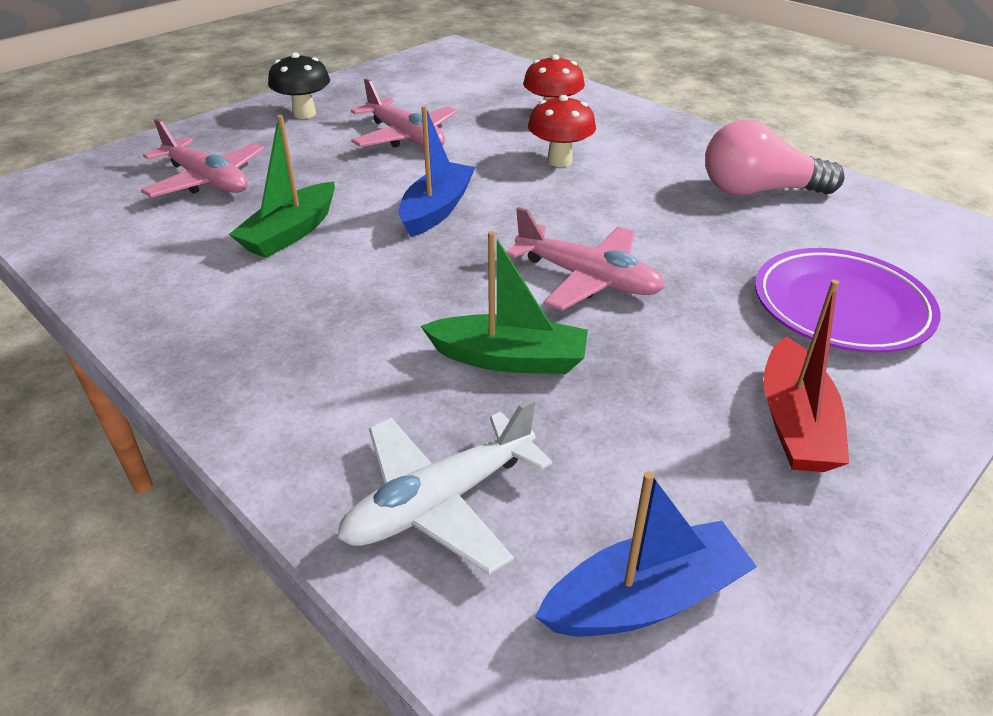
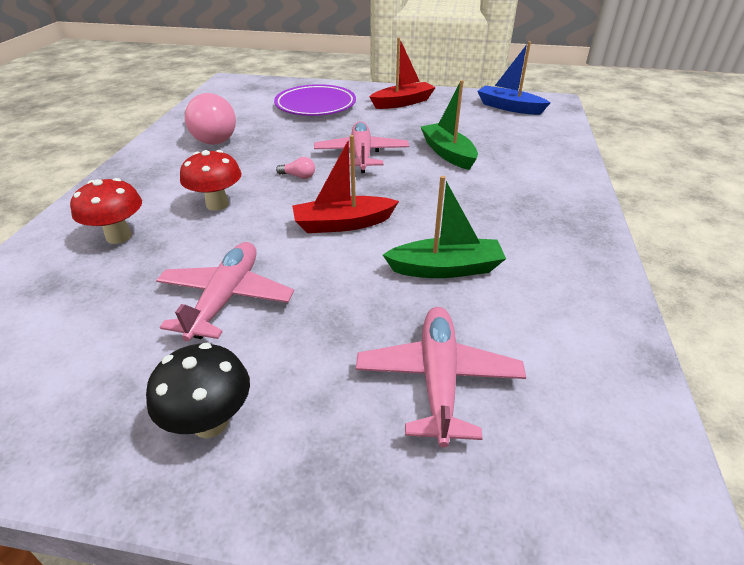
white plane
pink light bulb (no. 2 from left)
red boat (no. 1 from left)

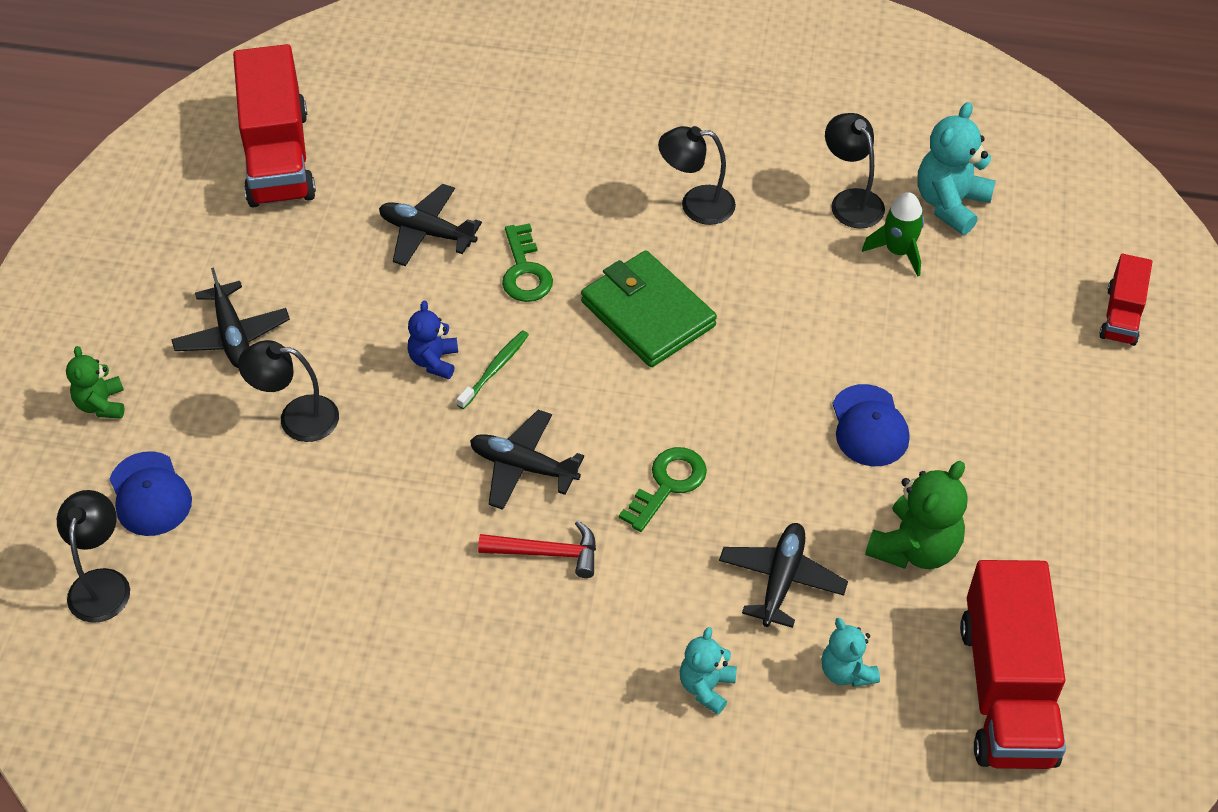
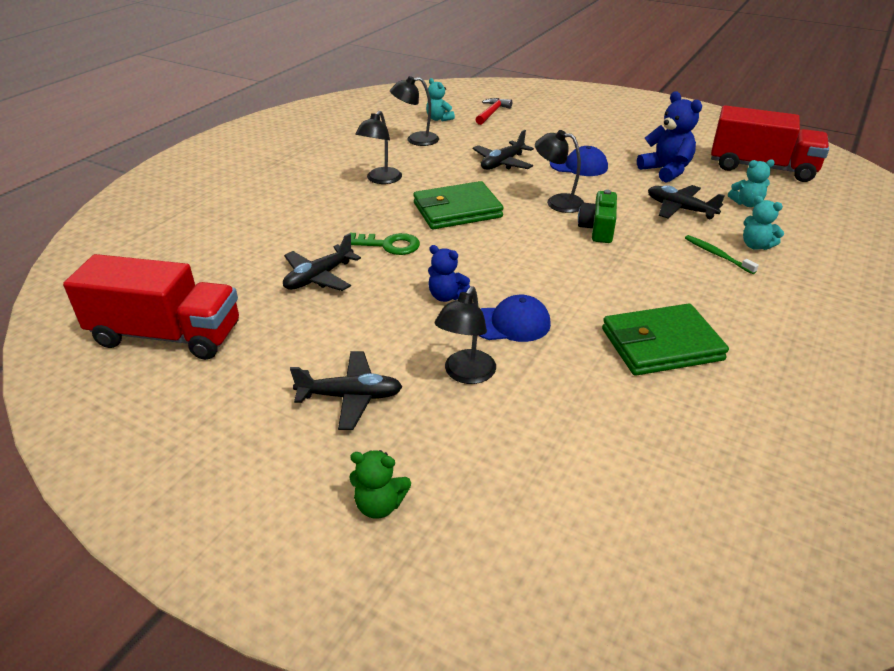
green rocket
red truck (no. 3 from left in the first image)
green wallet (no. 2 from left)
black lamp (no. 4 from left)
blue cap (no. 1 from left)
green toothbrush
black plane (no. 3 from left)
red hammer
green camera
blue teddy bear (no. 2 from left)
turquoise teddy bear (no. 1 from left)

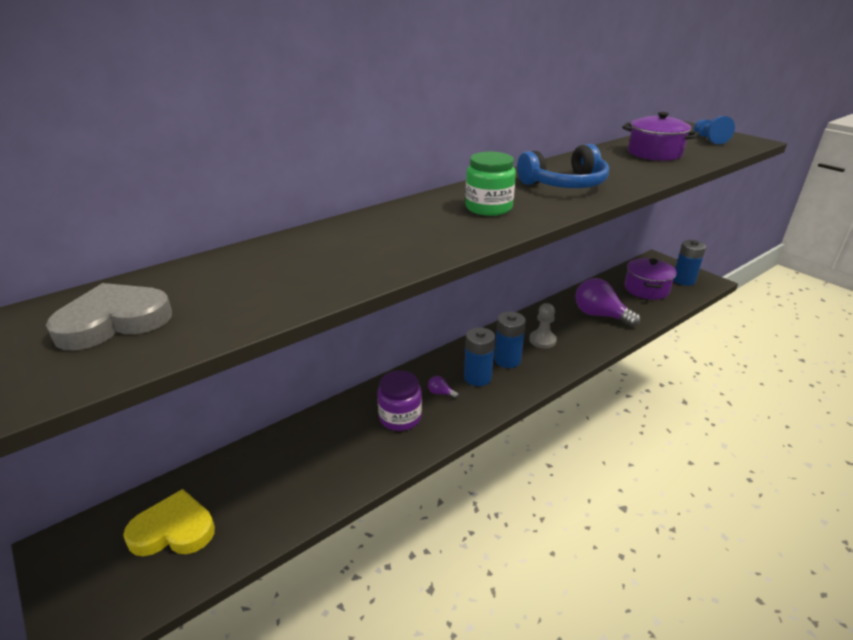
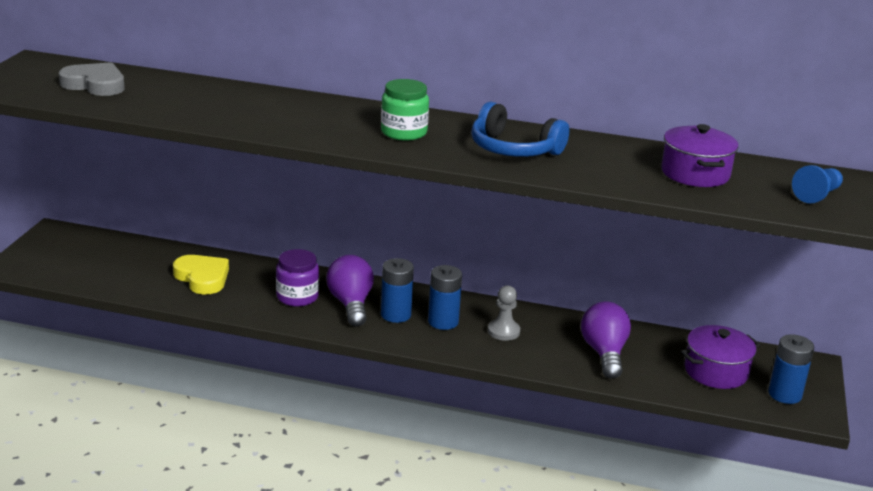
yellow heart
purple light bulb (no. 1 from left)

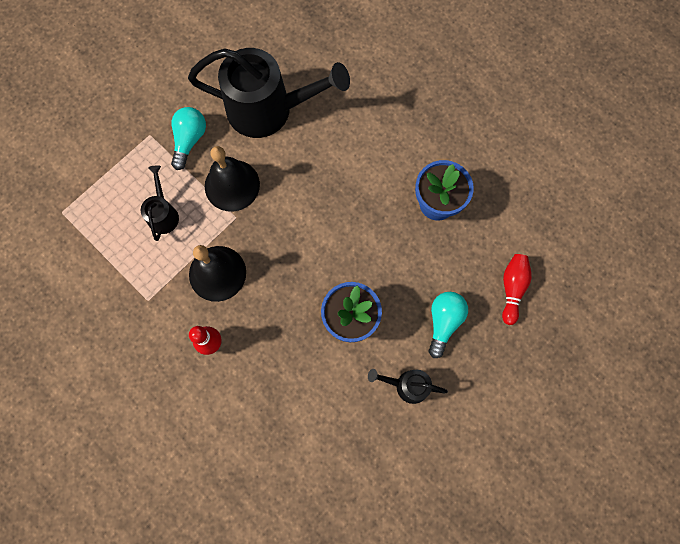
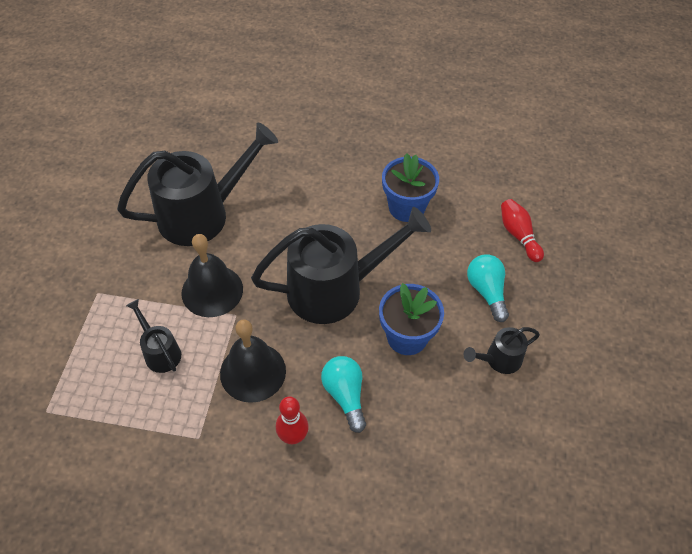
black watering can (no. 3 from left)
turquoise light bulb (no. 1 from left)

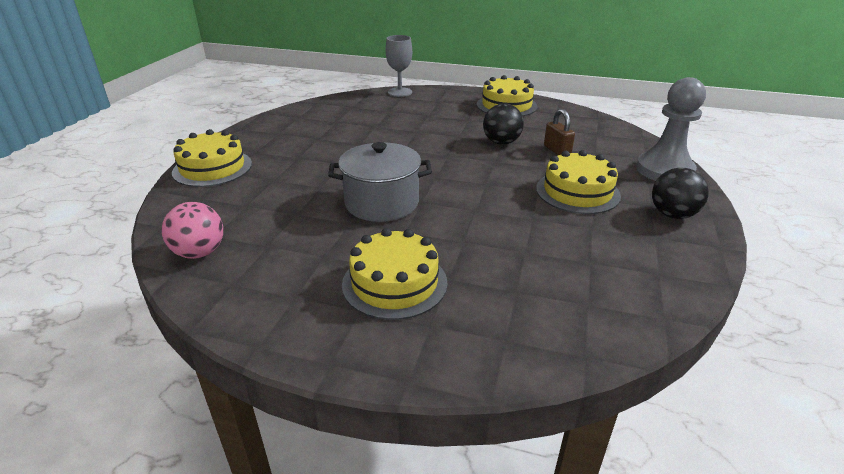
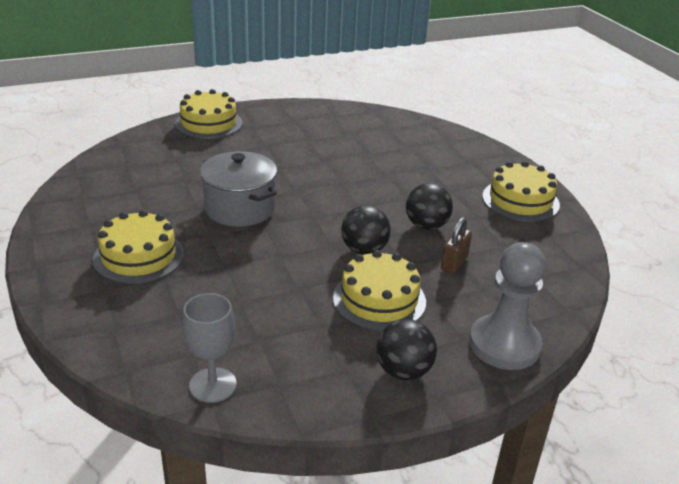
pink ball
black ball (no. 1 from left)
grey goblet

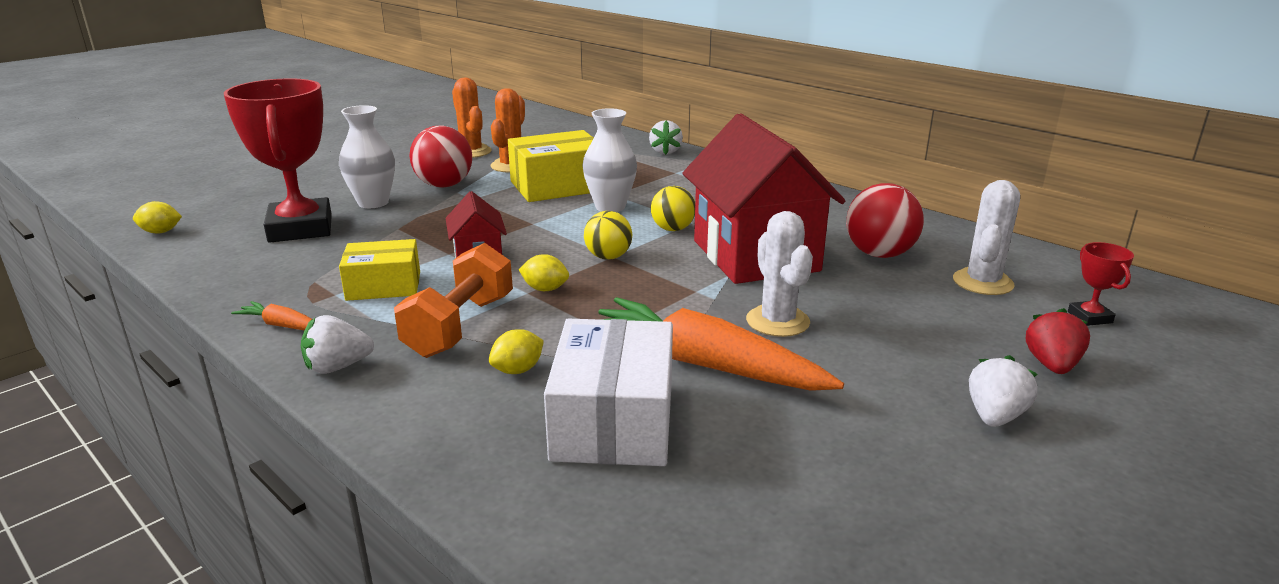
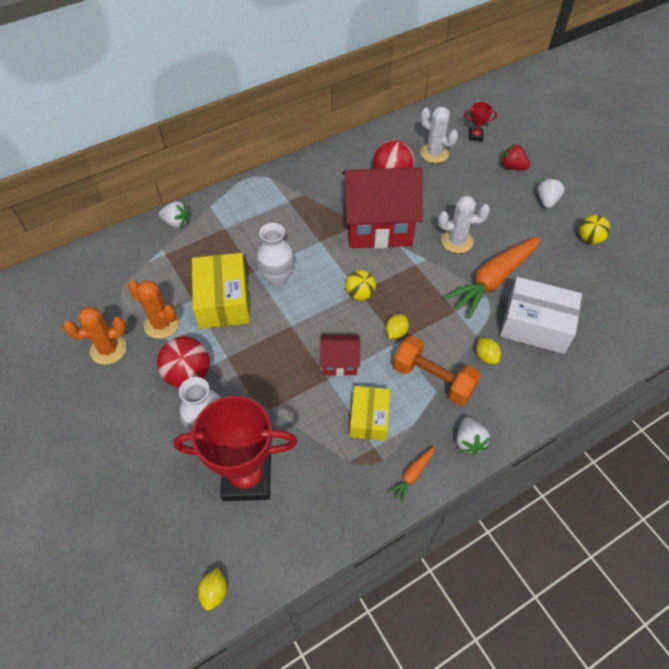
yellow ball (no. 2 from left)
white strawberry (no. 3 from left)

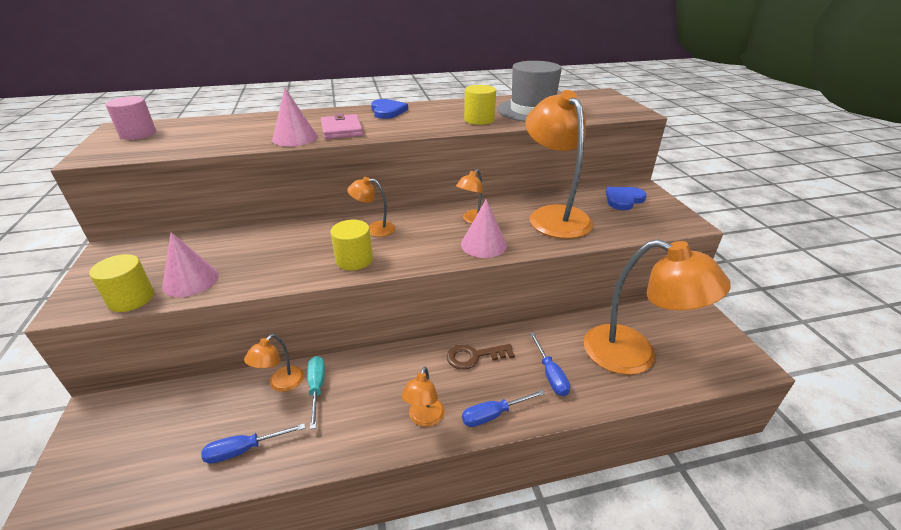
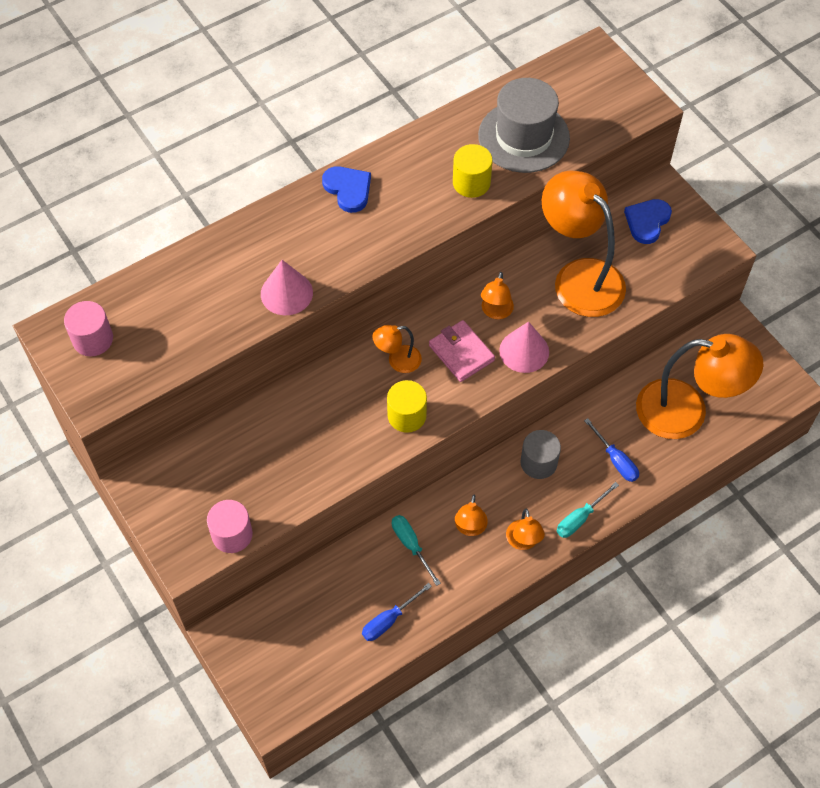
pink cone (no. 1 from left in the first image)
orange lamp (no. 2 from left)
pink wallet
grey cylinder
pink cylinder (no. 2 from left)
turquoise screwdriver (no. 2 from left)

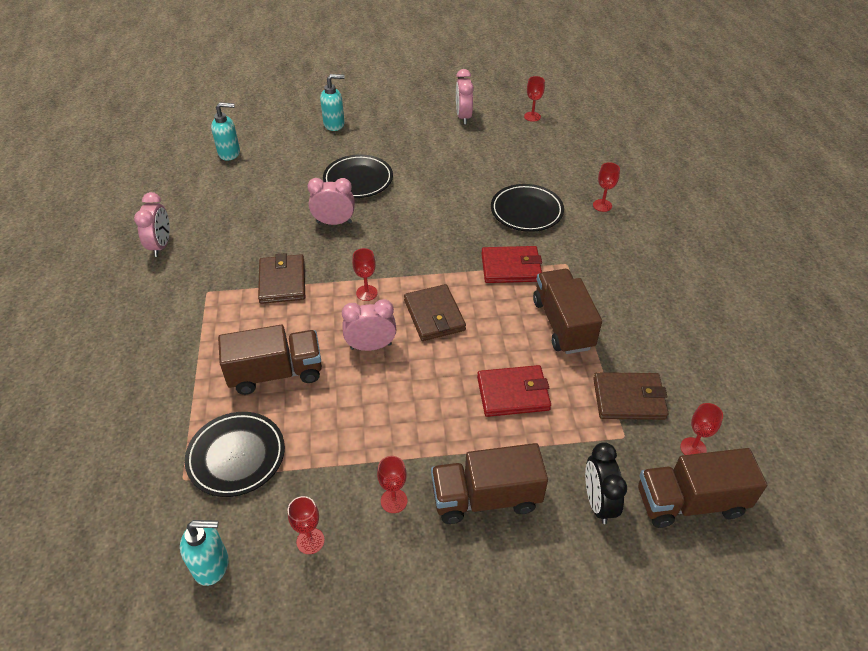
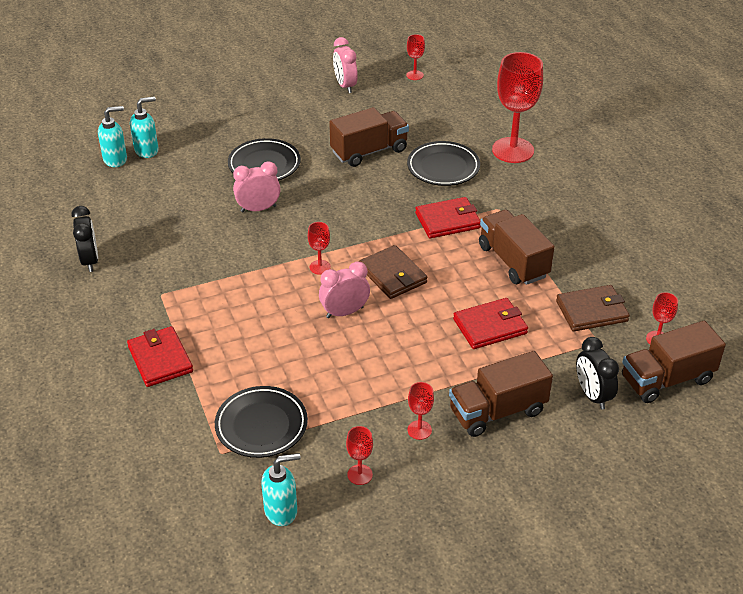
brown wallet (no. 1 from left in the first image)
red wallet (no. 1 from left)
brown truck (no. 1 from left)
turquoise soap dispenser (no. 2 from left)
black clock (no. 1 from left)
red goblet (no. 5 from left)

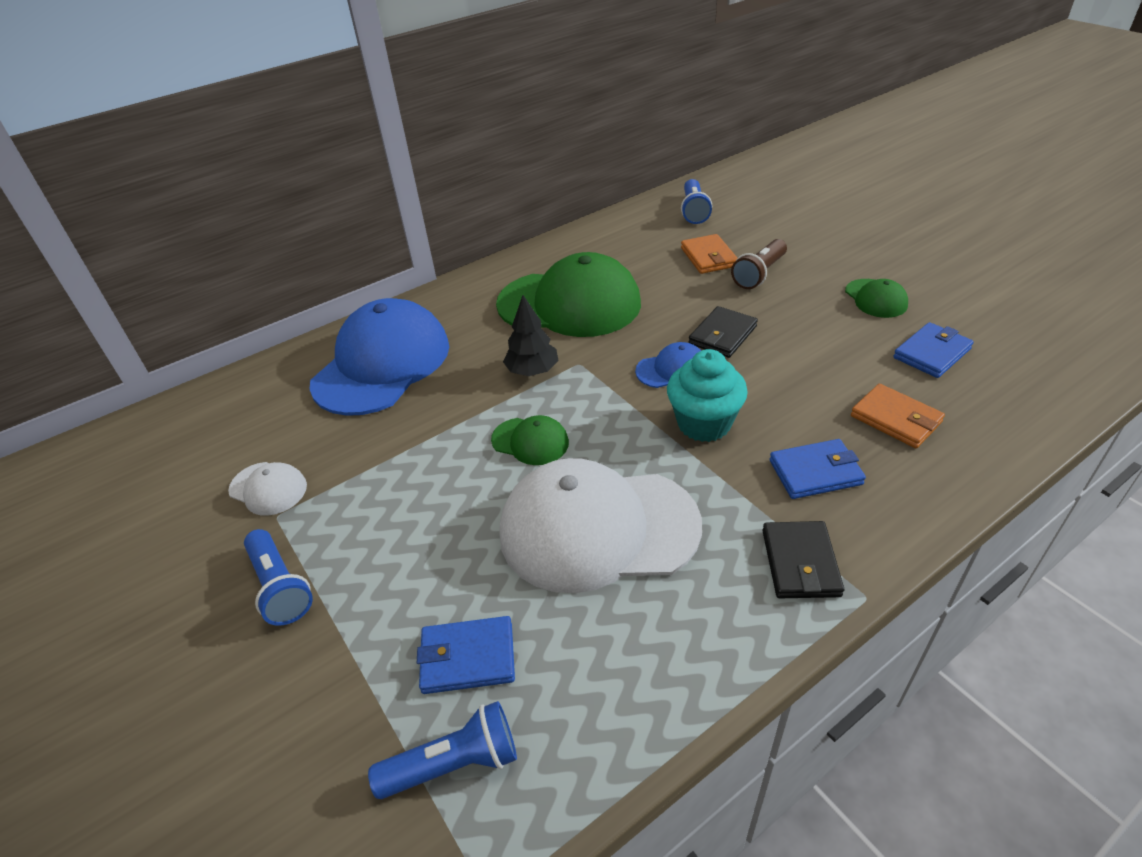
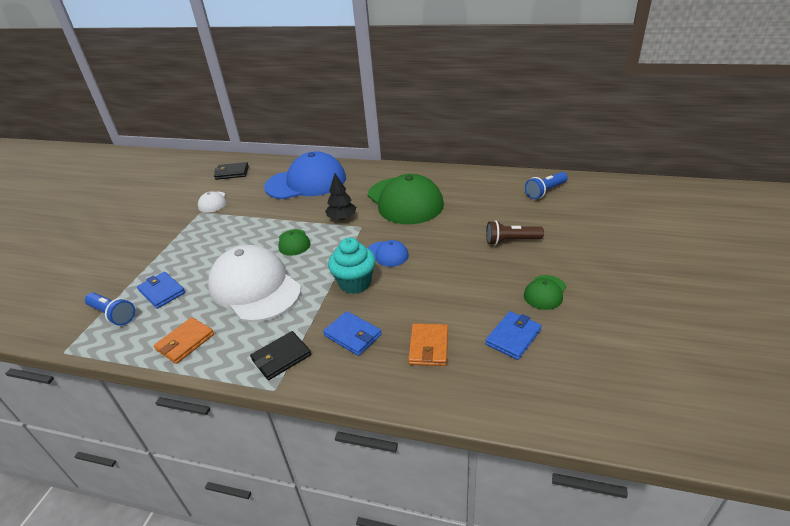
blue flashlight (no. 1 from left in the first image)
orange wallet (no. 1 from left)
black wallet (no. 1 from left)
blue wallet (no. 3 from left)

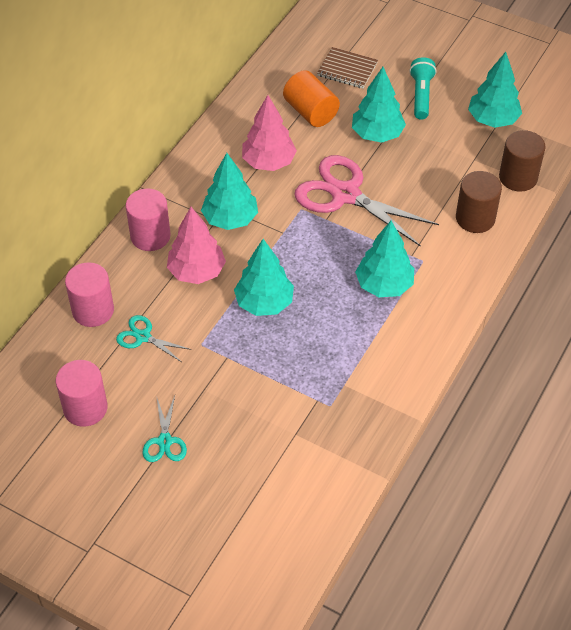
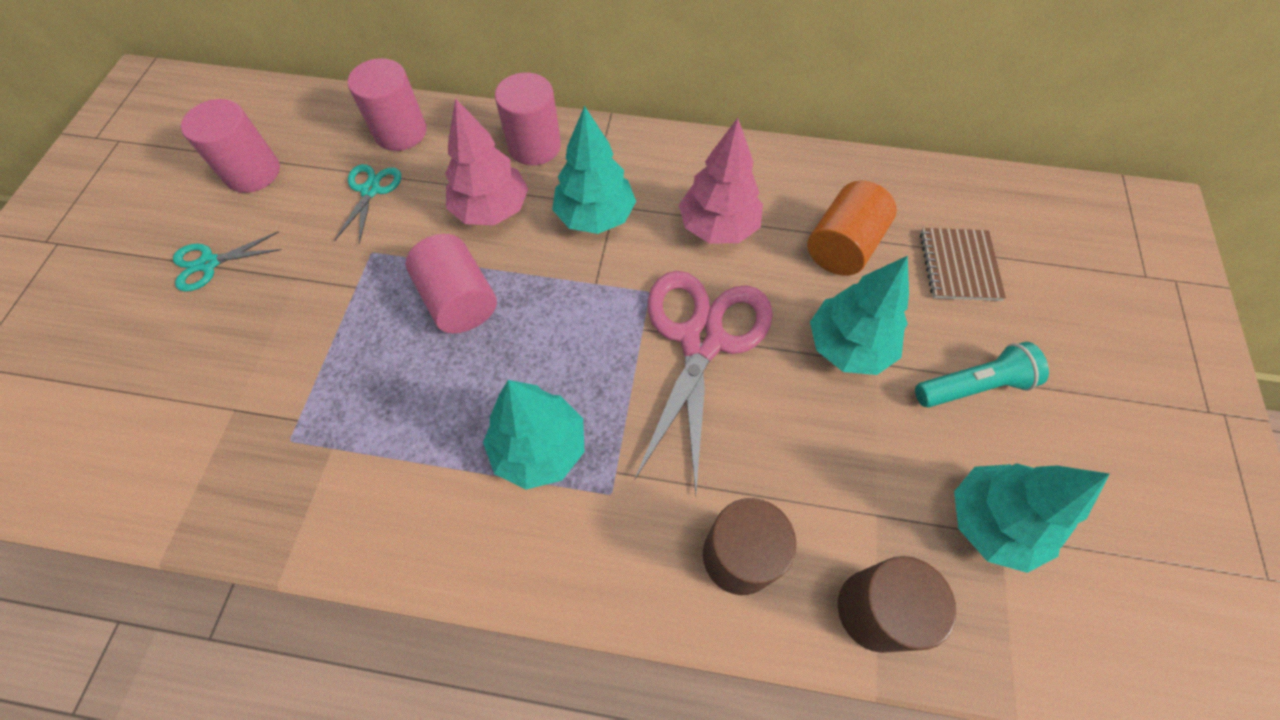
pink cylinder (no. 3 from left)

